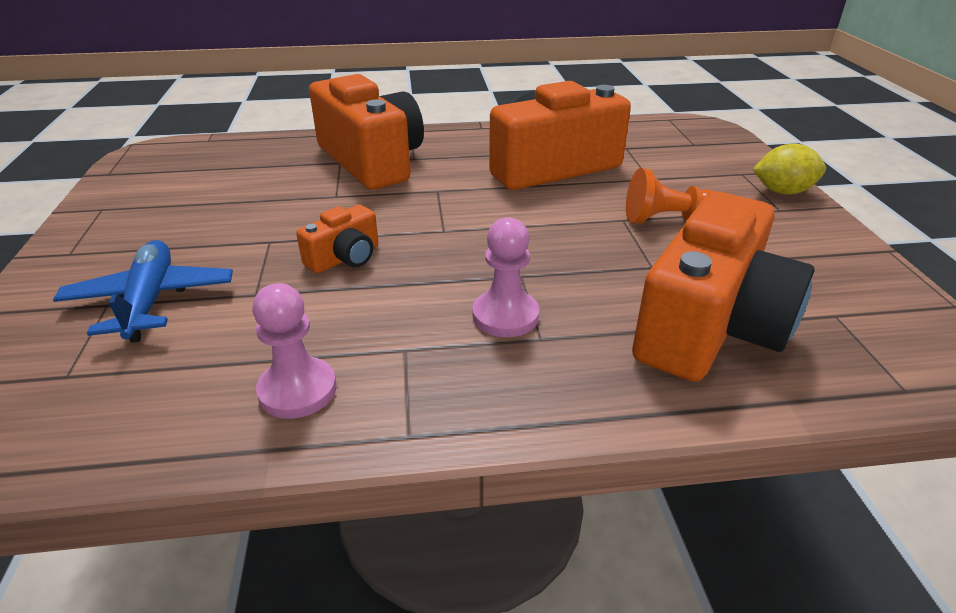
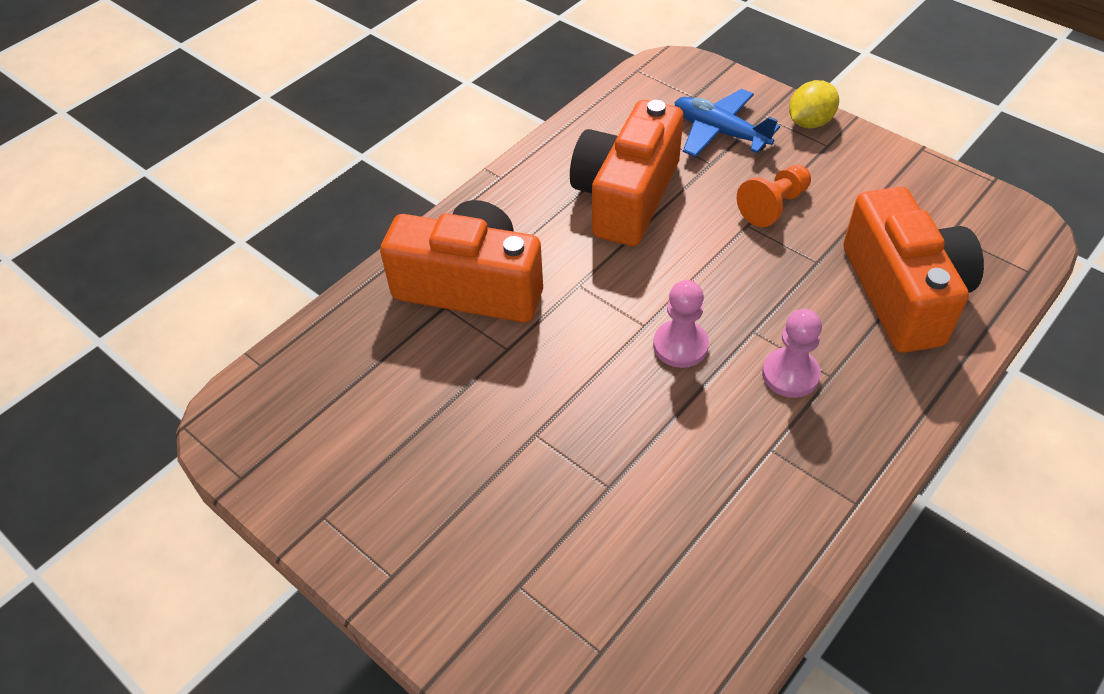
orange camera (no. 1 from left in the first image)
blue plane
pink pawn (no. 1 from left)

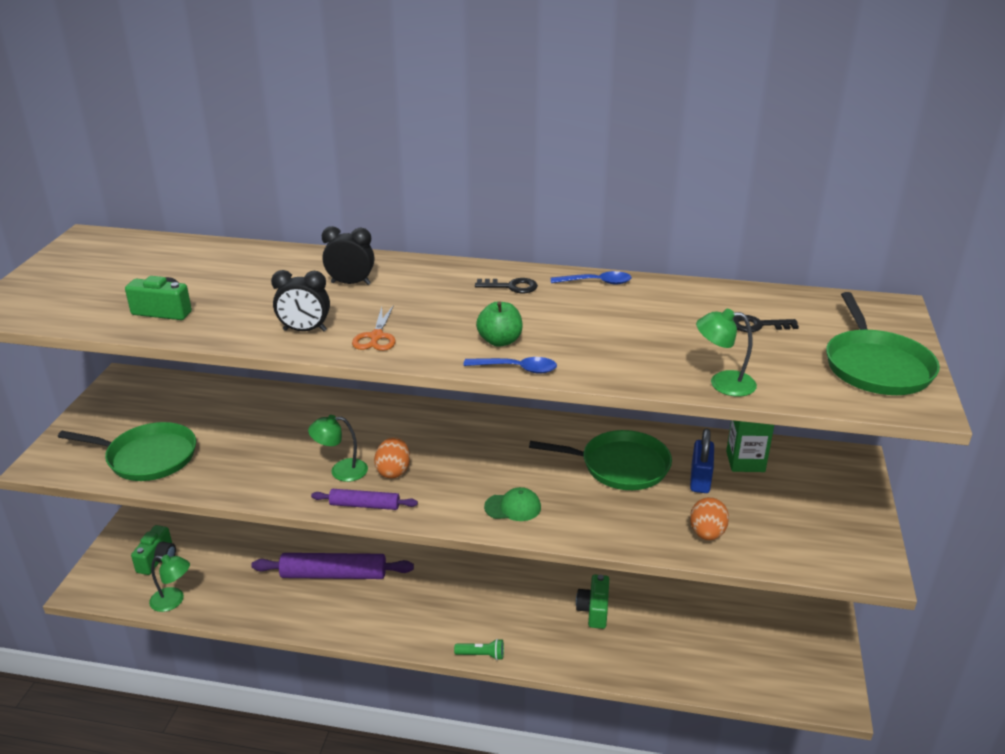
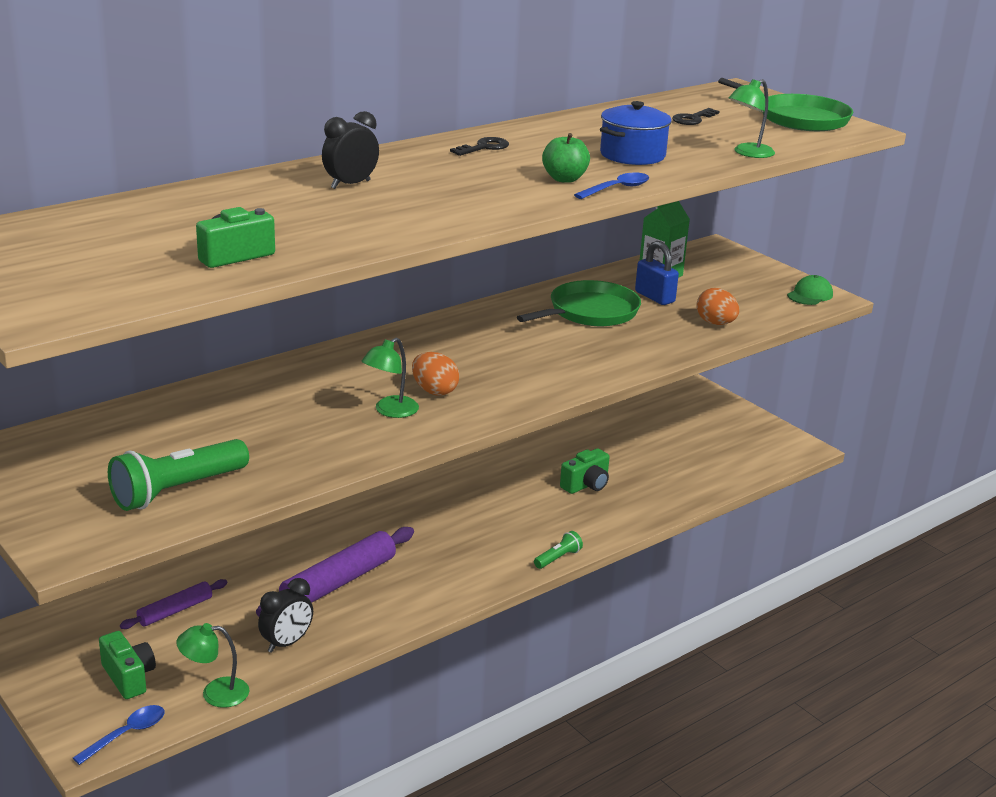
orange scissors
blue pot
black clock (no. 1 from left)
purple rolling pin (no. 1 from left)
green cap
blue spoon (no. 1 from left)
green flashlight (no. 1 from left)
green lamp (no. 1 from left)
green camera (no. 3 from left)

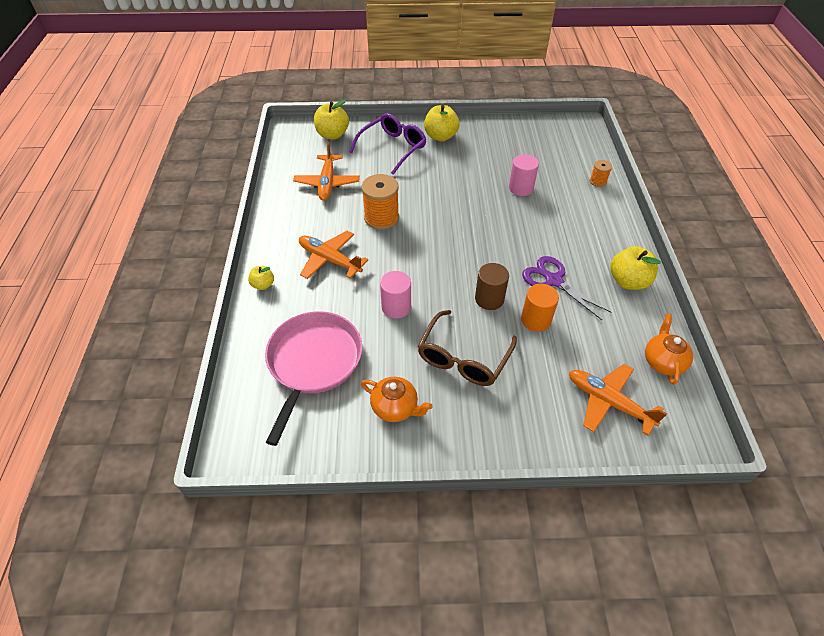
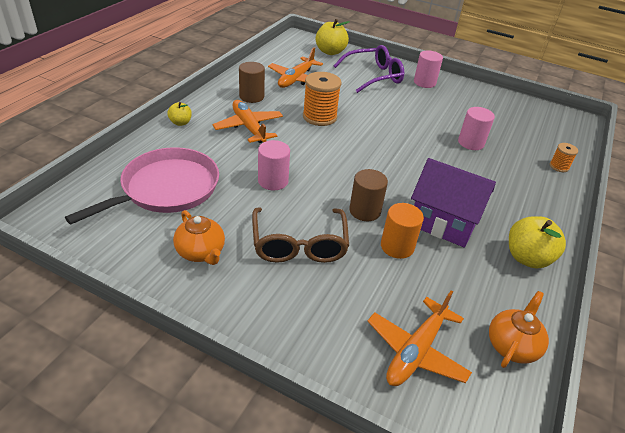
brown cylinder (no. 1 from left)
pink cylinder (no. 2 from left)
purple house
brown glasses
orange plane (no. 3 from left)

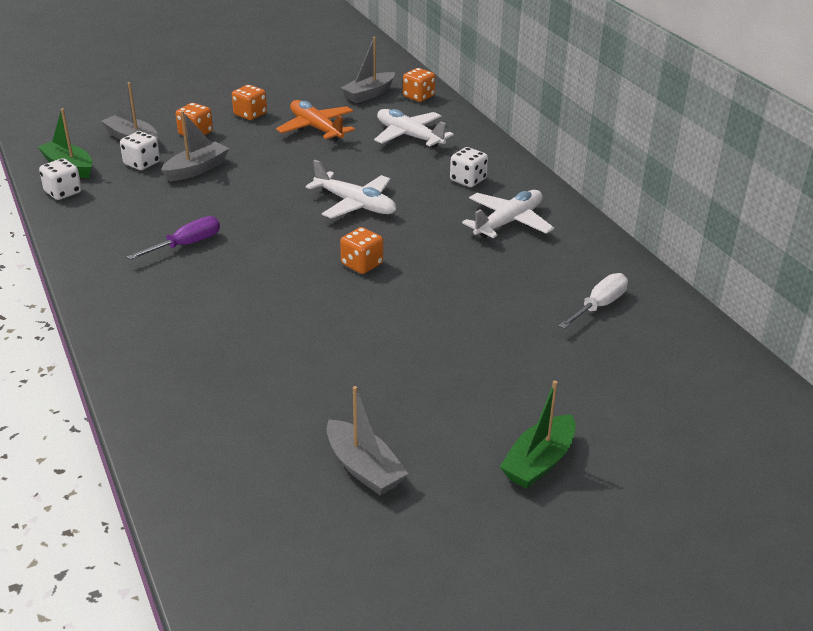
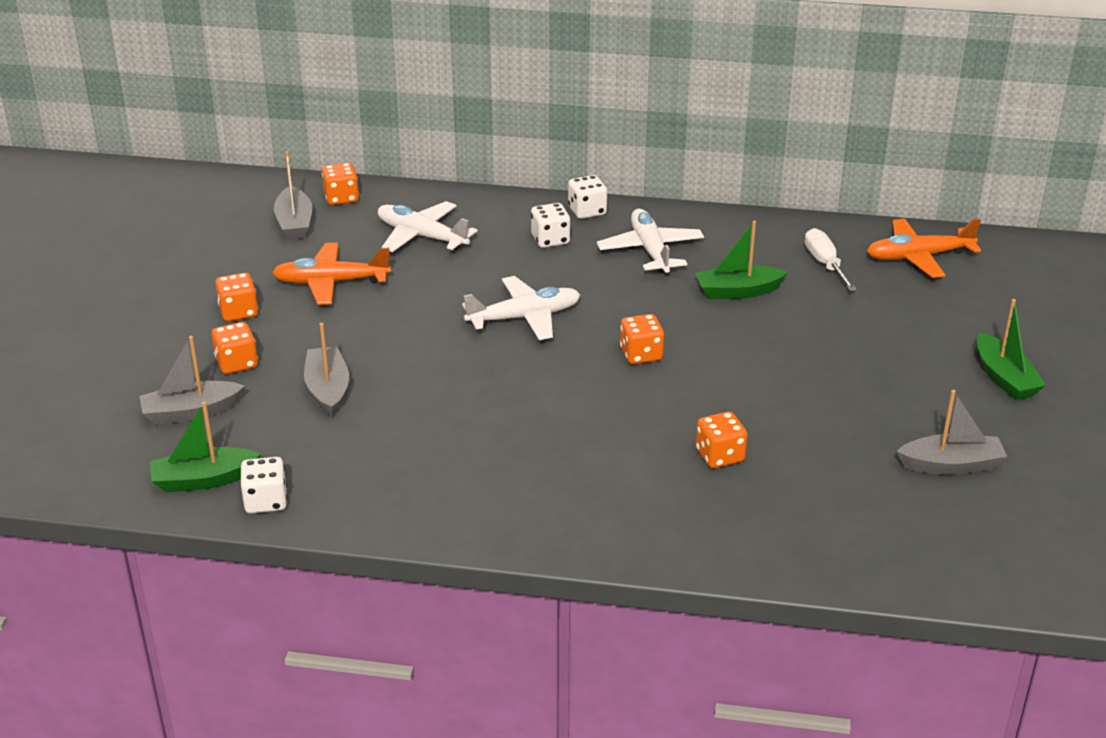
purple screwdriver
green boat (no. 2 from left)
orange dice (no. 5 from left)
orange plane (no. 2 from left)
white dice (no. 3 from left)
white plane (no. 1 from left)

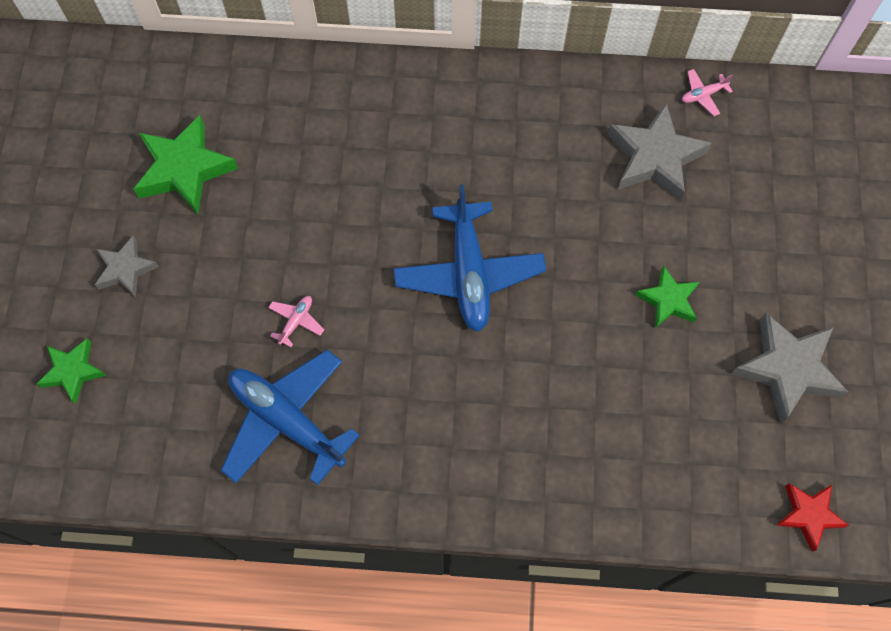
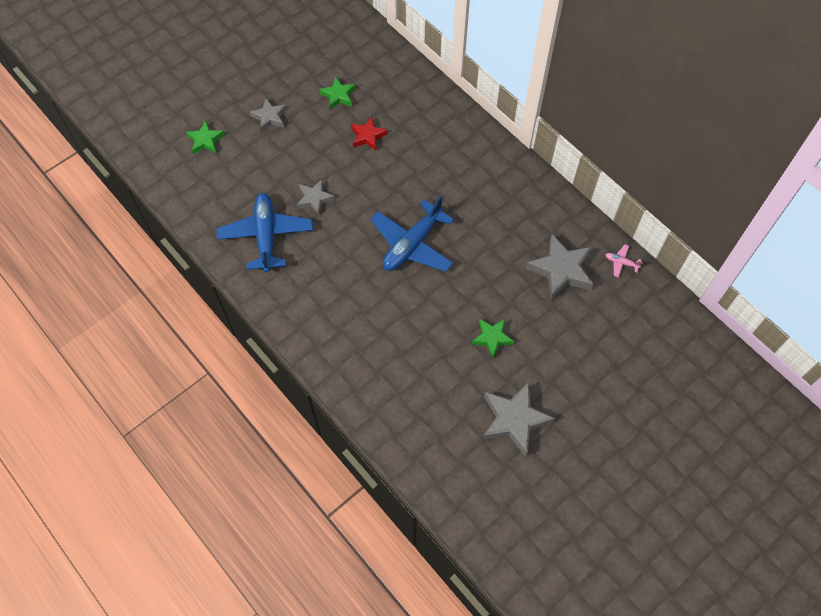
red star
grey star (no. 2 from left)
green star (no. 2 from left)

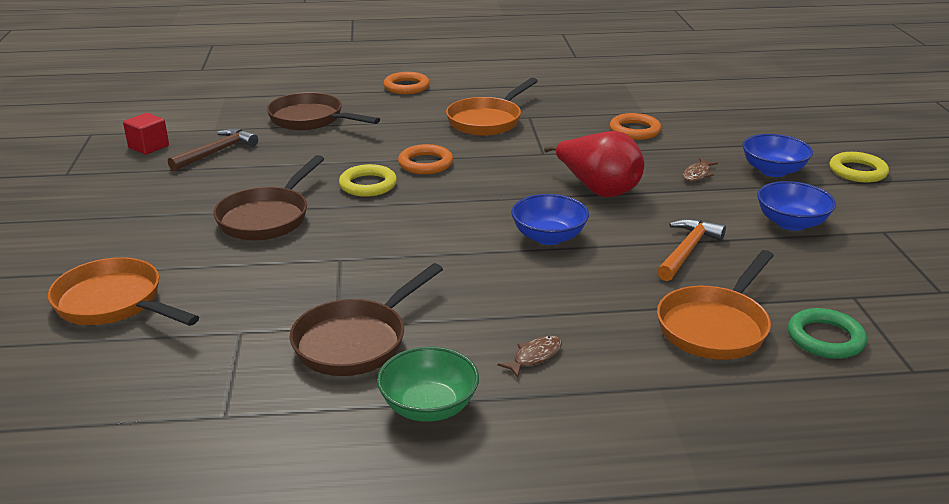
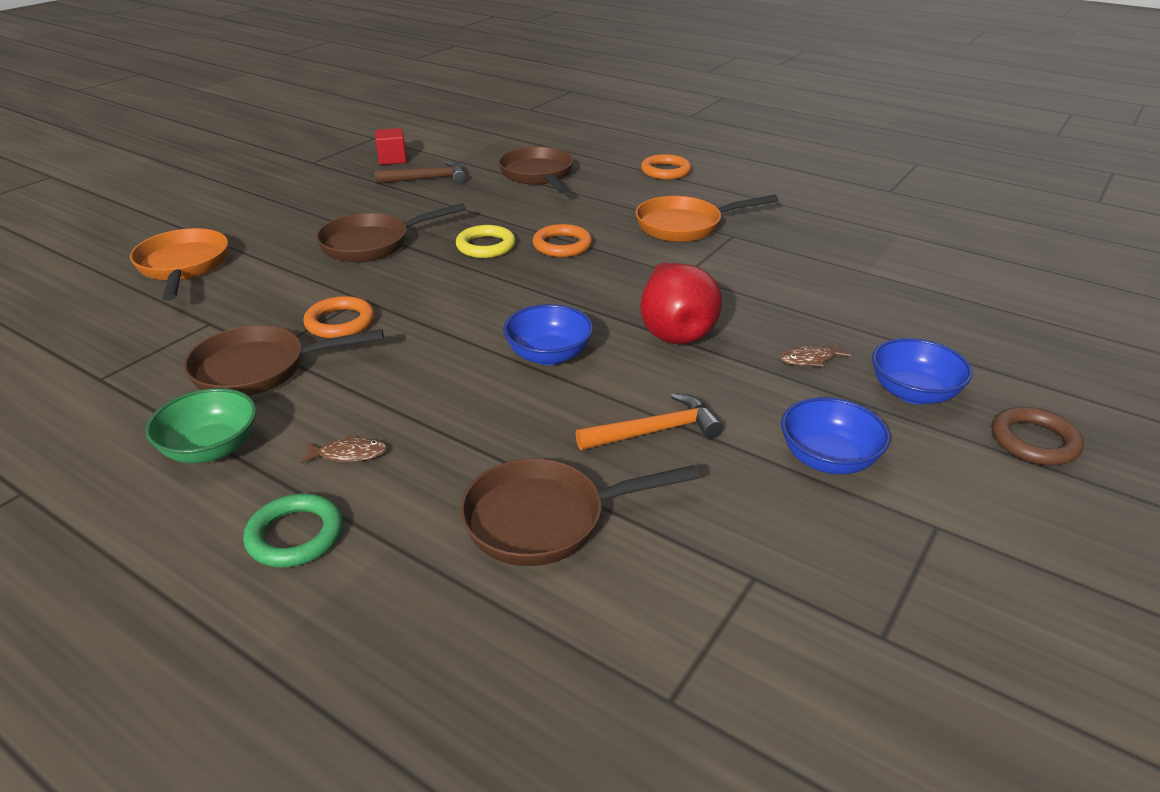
orange ring (no. 1 from left)
green ring
brown pan (no. 4 from left)
brown ring

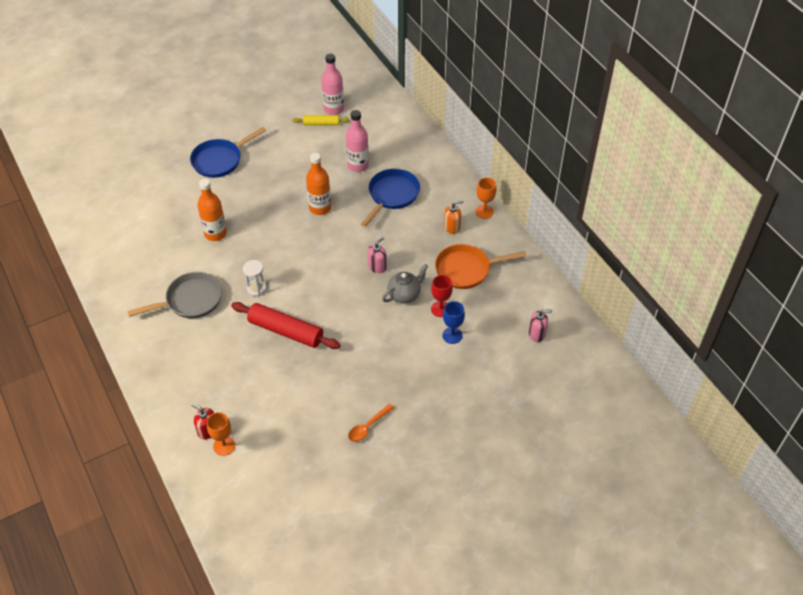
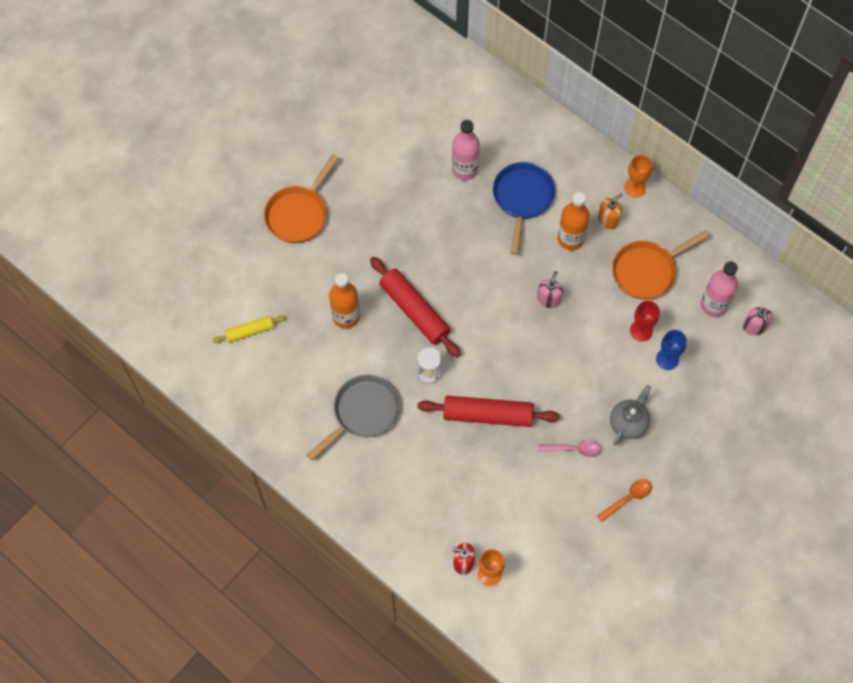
red rolling pin (no. 1 from left)
pink spoon
yellow rolling pin
orange bottle (no. 2 from left)
pink bottle (no. 2 from left)
grey teapot
orange pan (no. 1 from left)
orange spoon
pink soap dispenser (no. 2 from left)

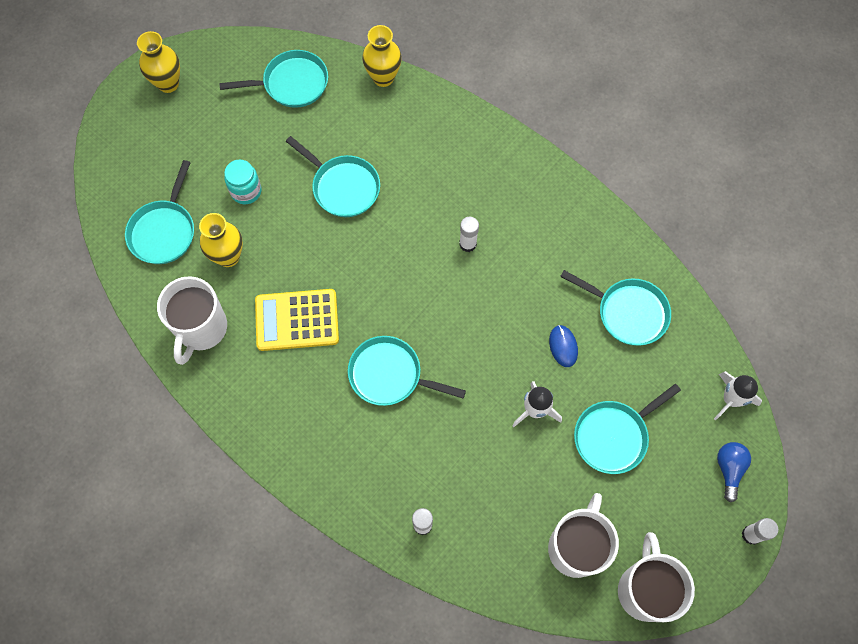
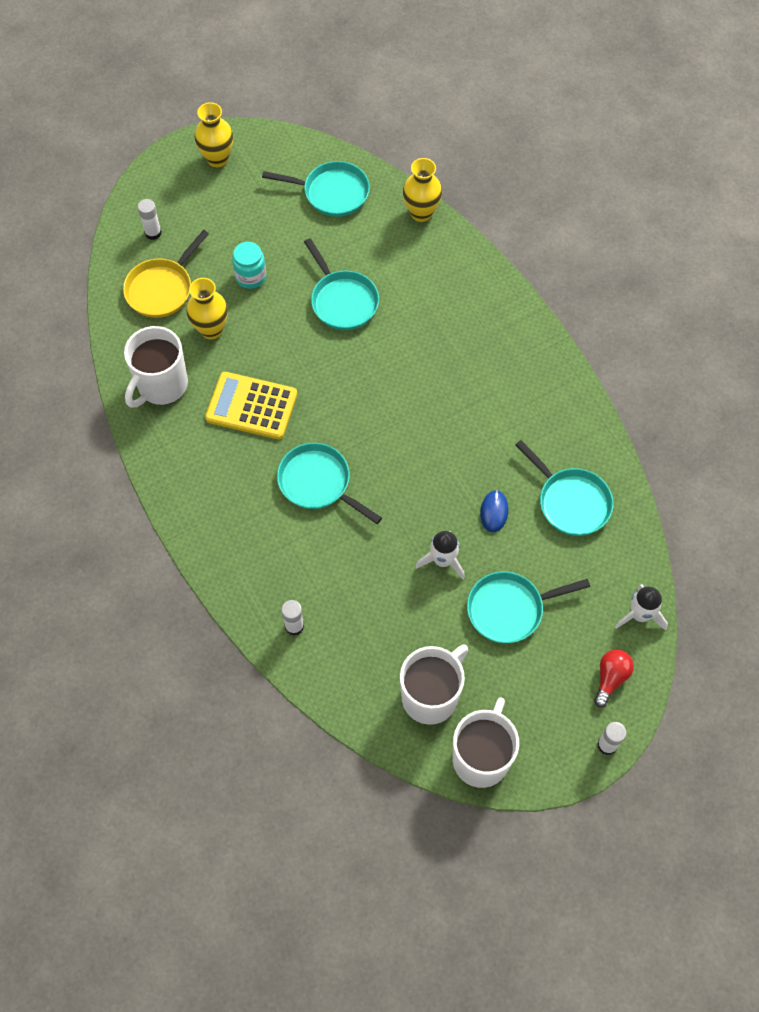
white glue stick (no. 1 from left)
yellow pan
red light bulb

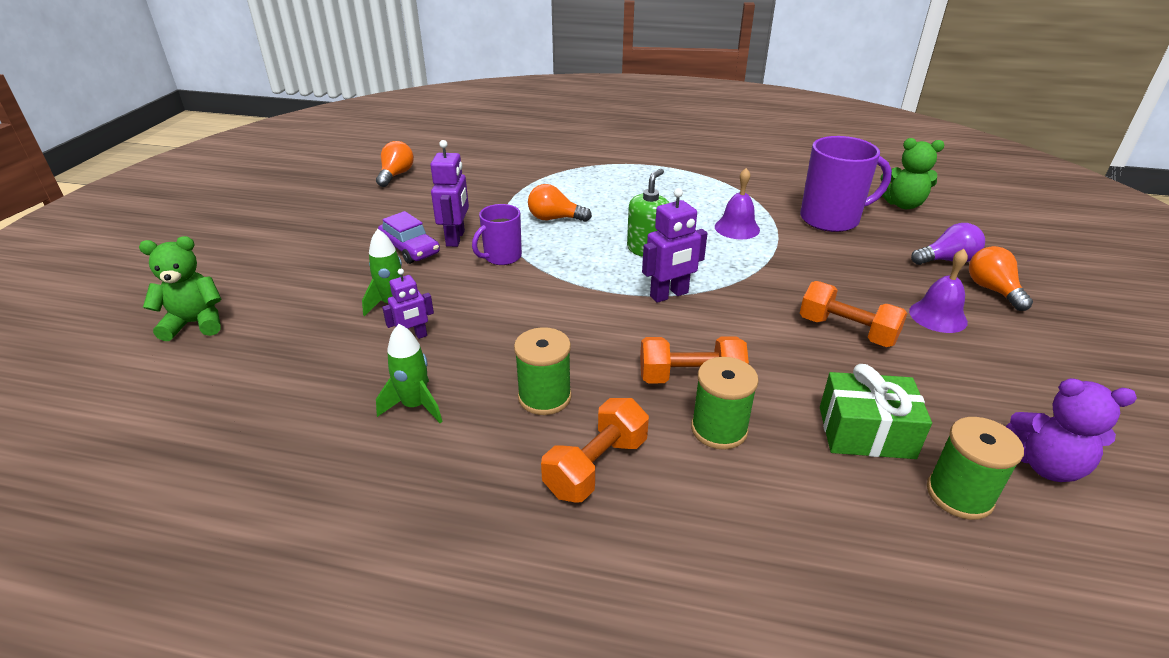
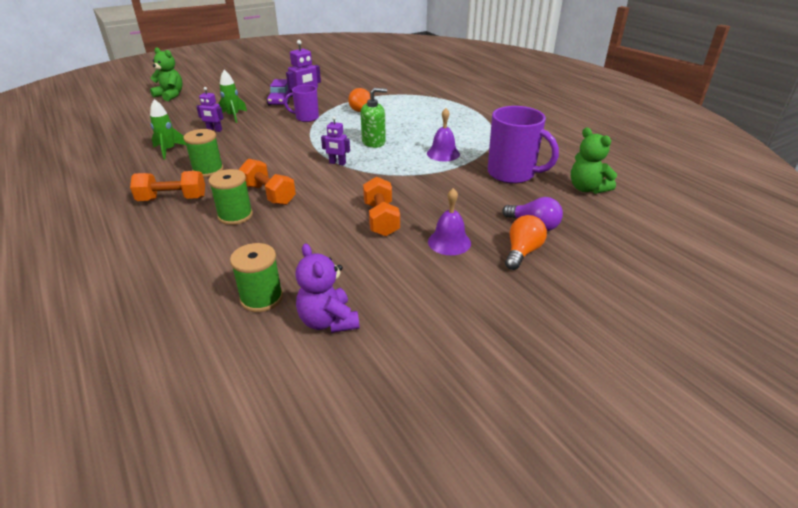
orange light bulb (no. 1 from left in the first image)
green gift
purple robot (no. 3 from left)

